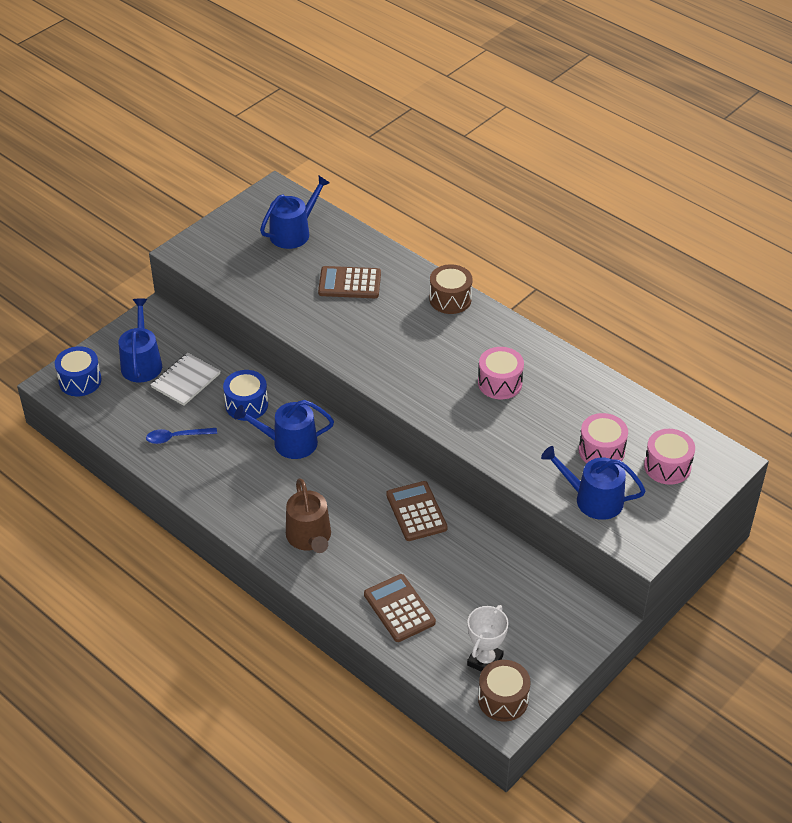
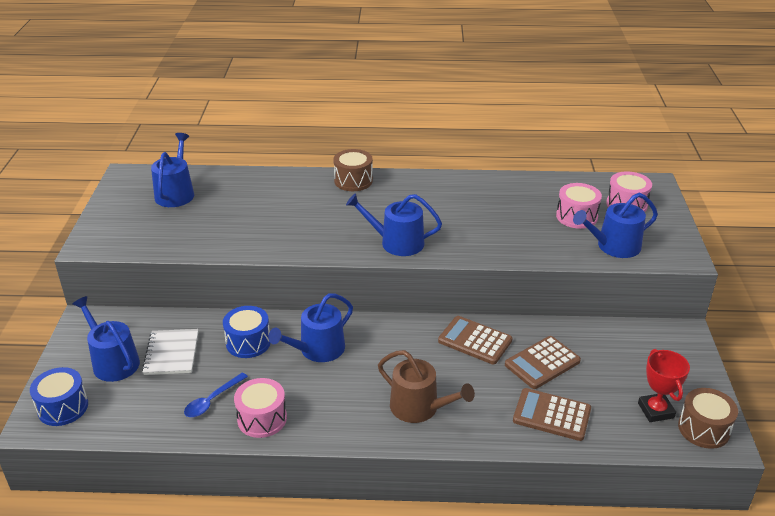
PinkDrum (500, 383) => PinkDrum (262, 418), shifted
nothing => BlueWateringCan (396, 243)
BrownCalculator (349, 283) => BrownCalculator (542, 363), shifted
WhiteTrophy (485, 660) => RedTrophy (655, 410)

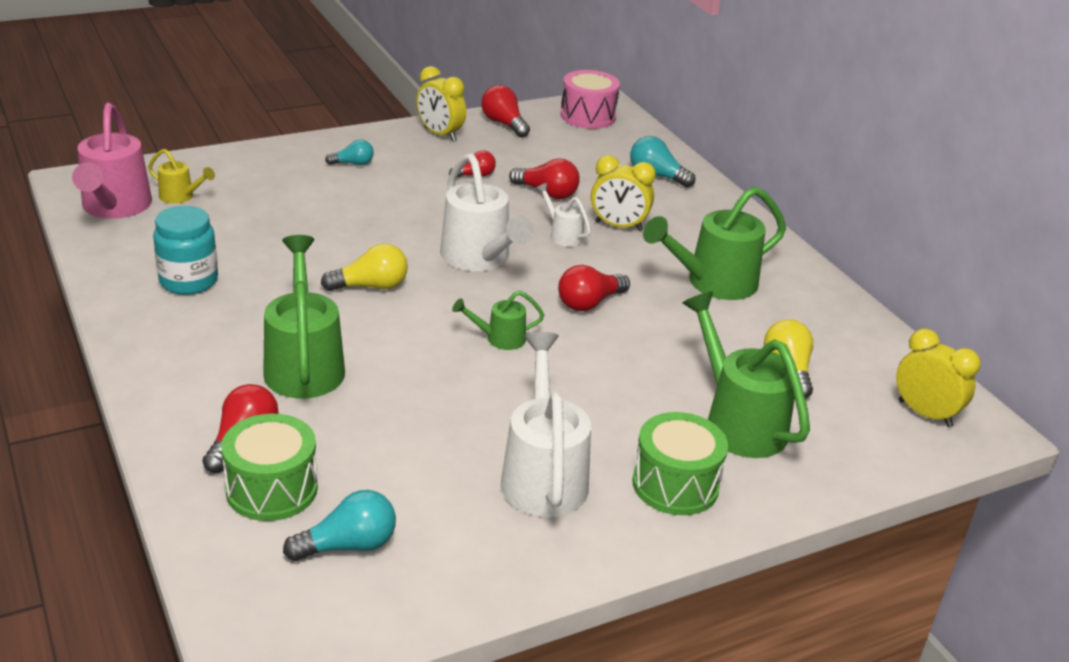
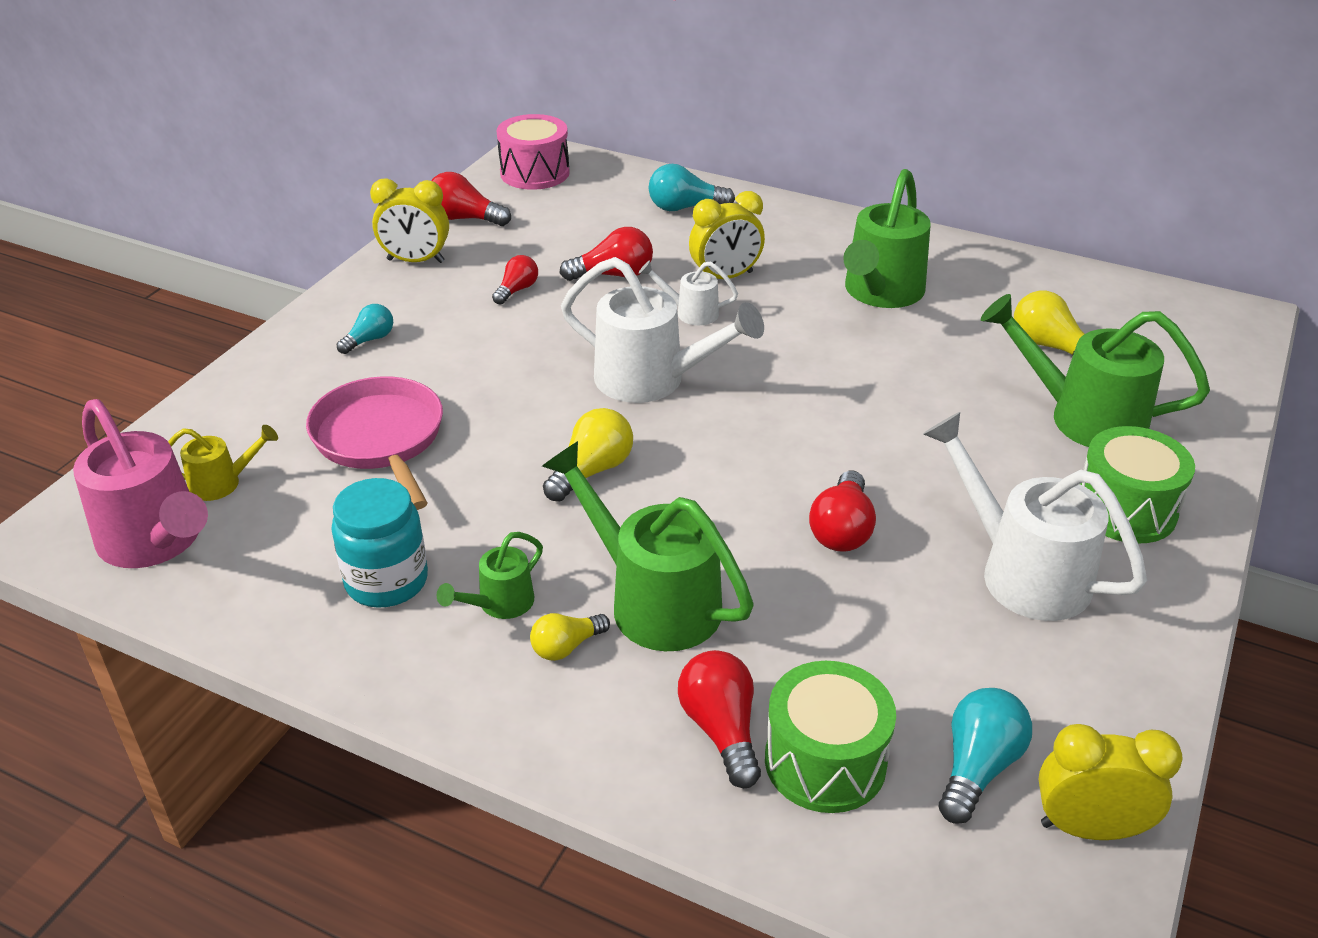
nothing => PinkPan (381, 439)
GreenWateringCan (500, 339) => GreenWateringCan (499, 604), shifted
nothing => YellowLightBulb (566, 647)
RedLightBulb (589, 303) => RedLightBulb (842, 530), shifted
YellowClock (924, 414) => YellowClock (1089, 828), shifted

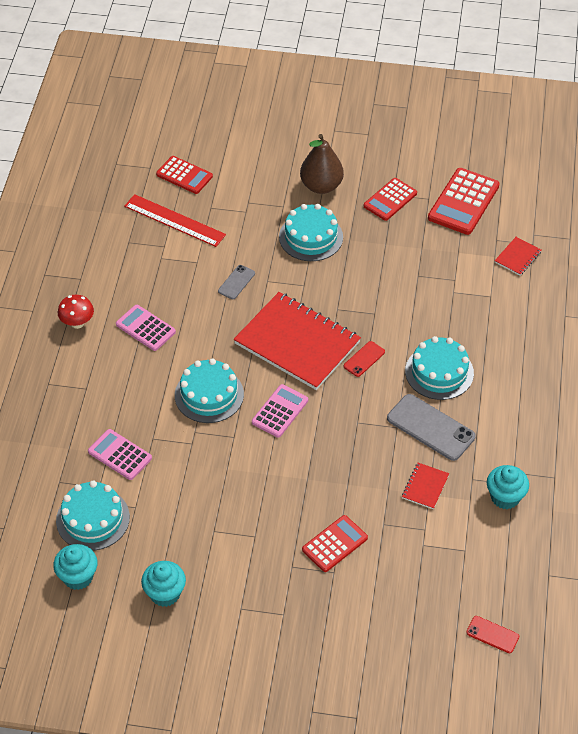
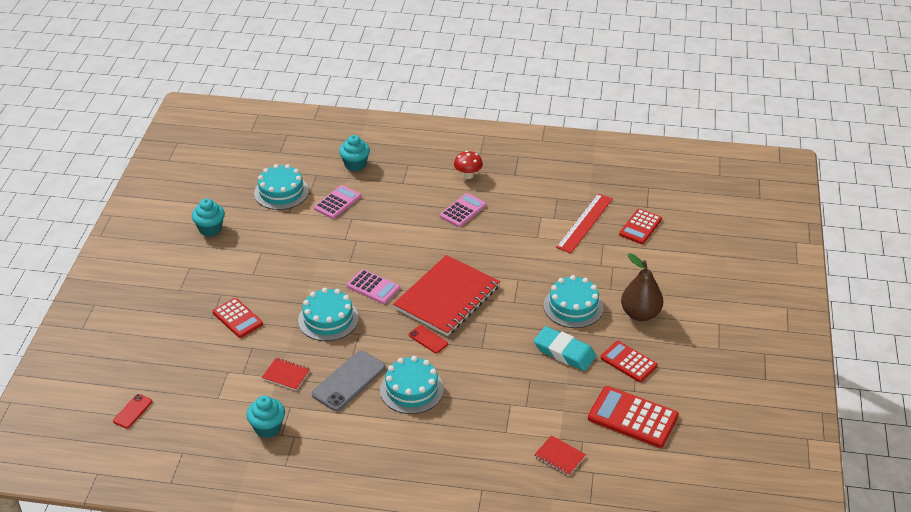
TurquoiseCake (209, 395) => TurquoiseCake (328, 319), shifted
TurquoiseCupcake (78, 577) => TurquoiseCupcake (355, 165), shifted
nothing => TurquoiseEraser (564, 352)
GreyPhone (236, 282) => nothing

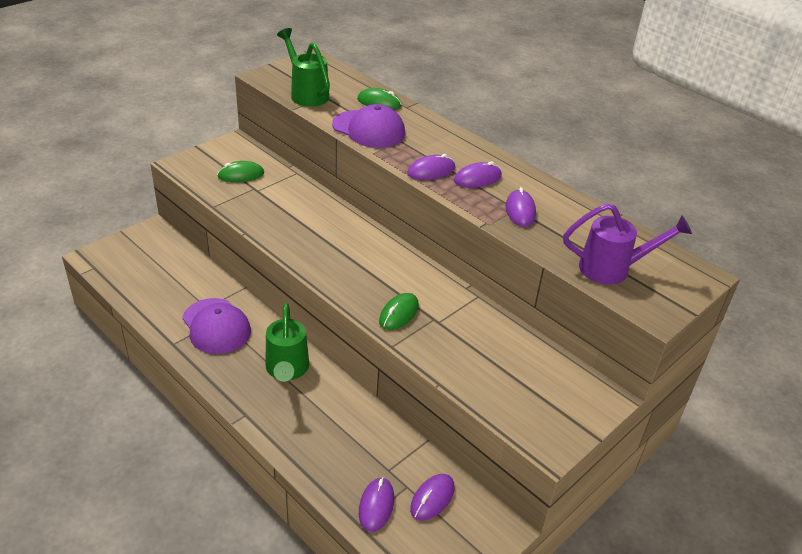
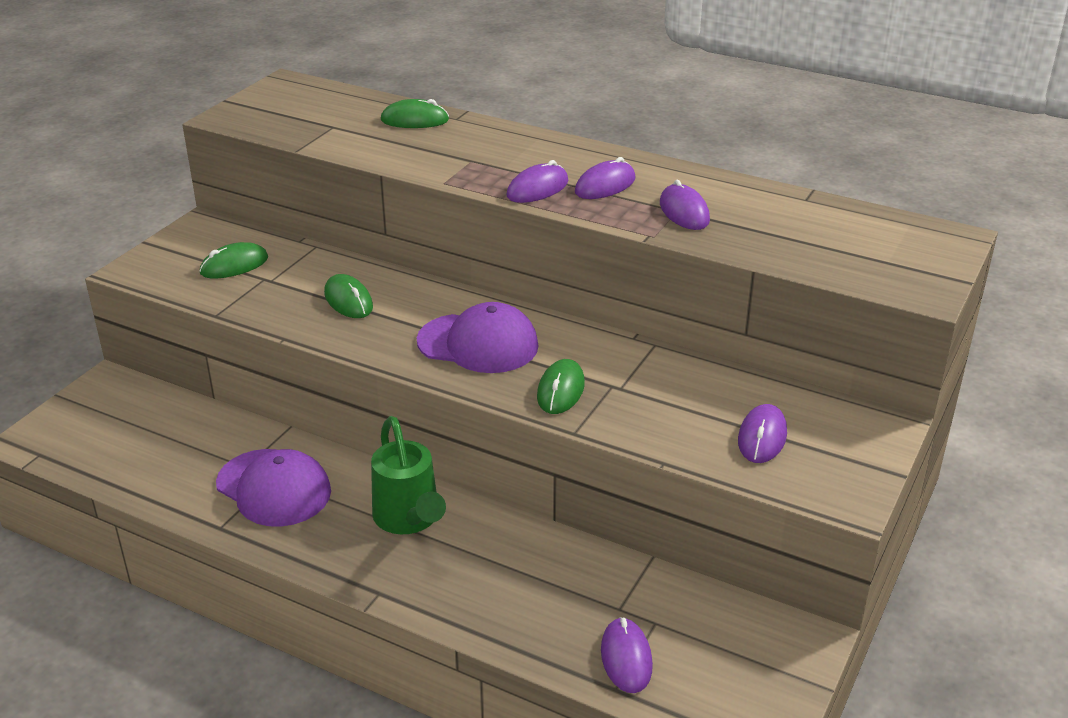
nothing => GreenMouse (348, 300)
PurpleCap (369, 129) => PurpleCap (478, 344), shifted
PurpleMouse (432, 498) => PurpleMouse (762, 437), shifted
GreenWateringCan (306, 93) => nothing
PurpleWateringCan (613, 269) => nothing

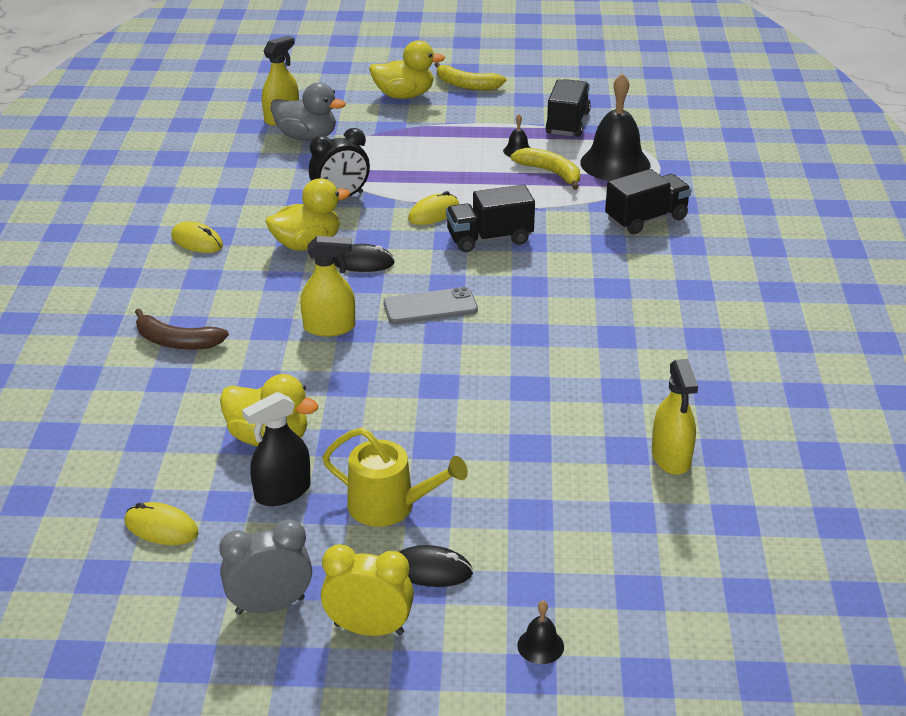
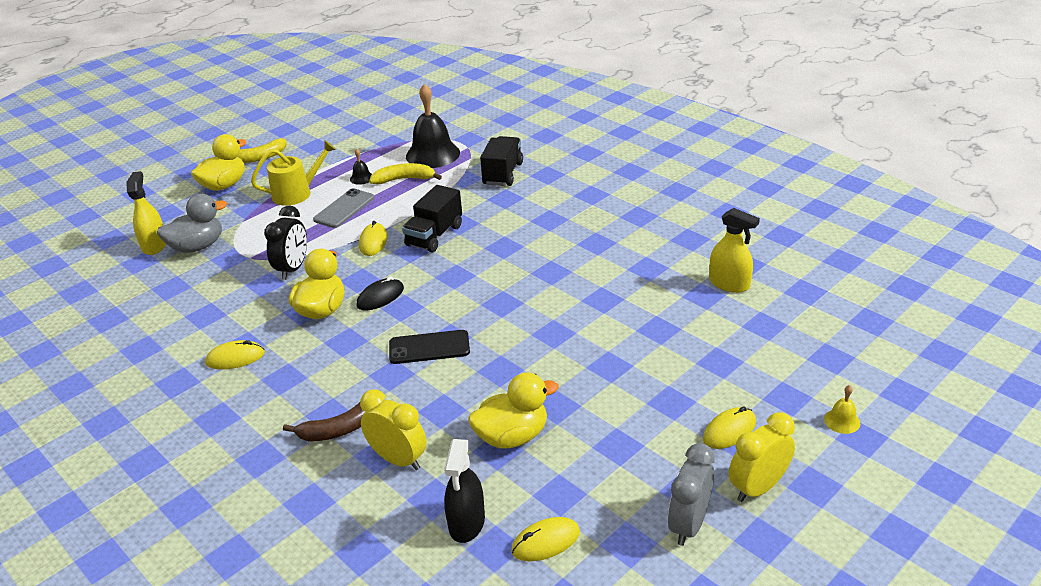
YellowWateringCan (389, 506) => YellowWateringCan (296, 193), shifted
GreyPhone (430, 307) => GreyPhone (344, 209), shifted
nothing => YellowClock (398, 459)
YellowSprayBottle (329, 327) => BlackPhone (429, 347)
BlackSprayBottle (282, 492) => BlackSprayBottle (466, 522), shifted
BlackMouse (431, 570) => YellowMouse (729, 430)
BlackBell (540, 646) => YellowBell (842, 421)
BlackTruck (567, 123) => nothing

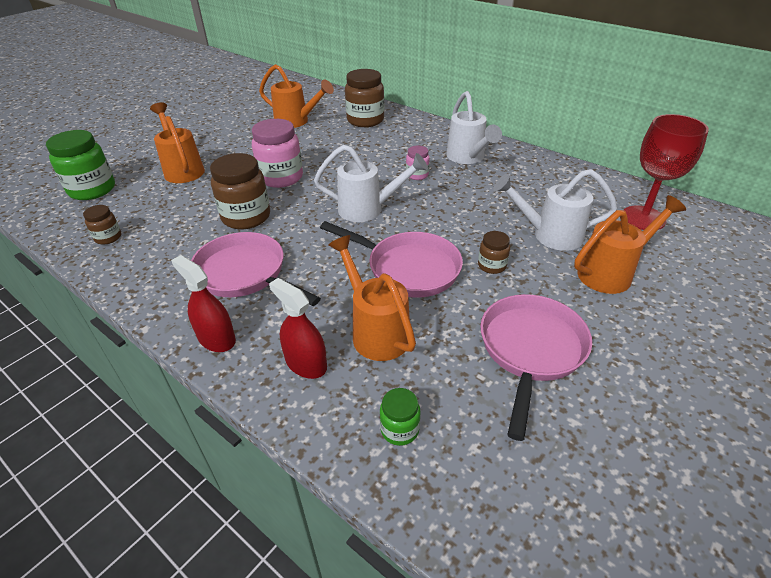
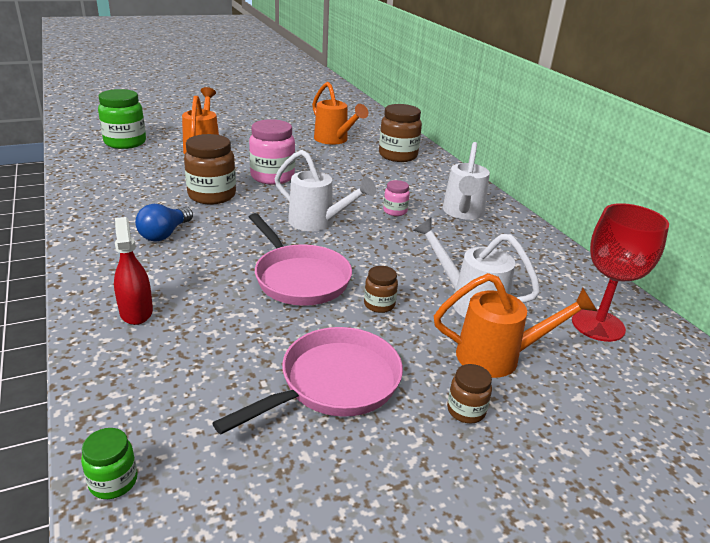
GreenJar (399, 429) => GreenJar (113, 481), shifted
PinkPan (245, 274) => BlueLightBulb (165, 234)
BrownJar (108, 237) => BrownJar (466, 410), shifted
RedSprayBottle (216, 339) => nothing
OrangeWateringCan (375, 330) => nothing

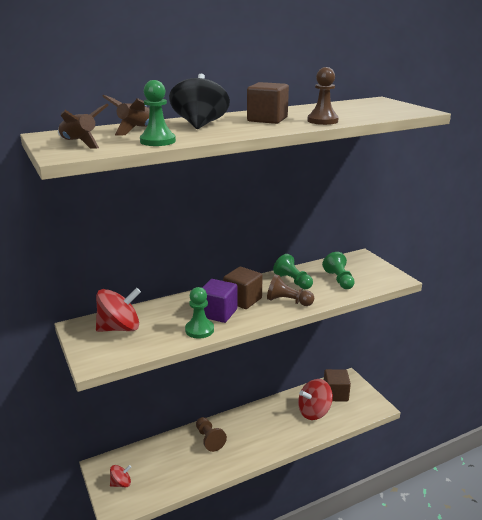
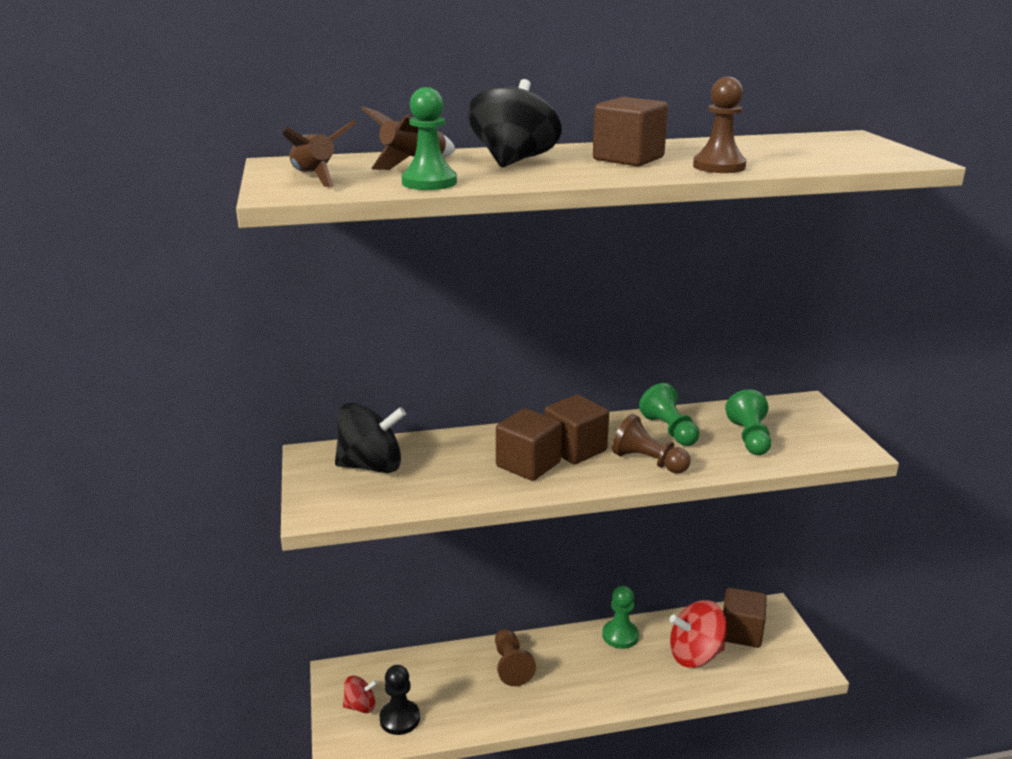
RedSpinningTop (120, 328) => BlackSpinningTop (371, 466)
nothing => BlackPawn (400, 718)
PurpleCube (218, 313) => BrownCube (528, 464)
GreenPawn (199, 330) => GreenPawn (620, 635), shifted

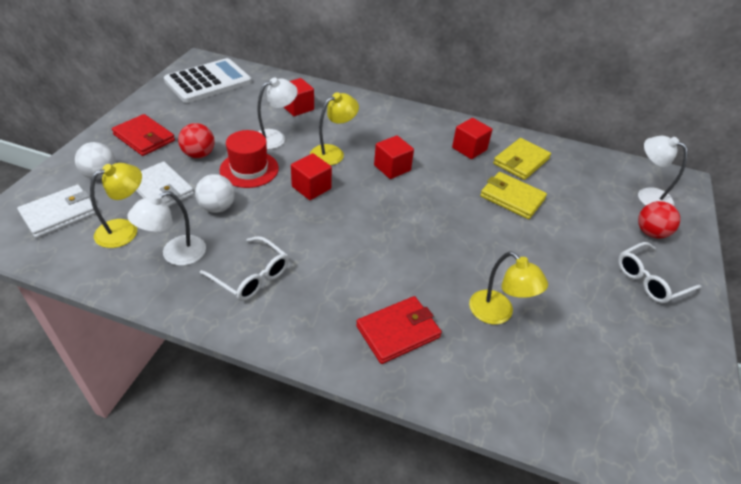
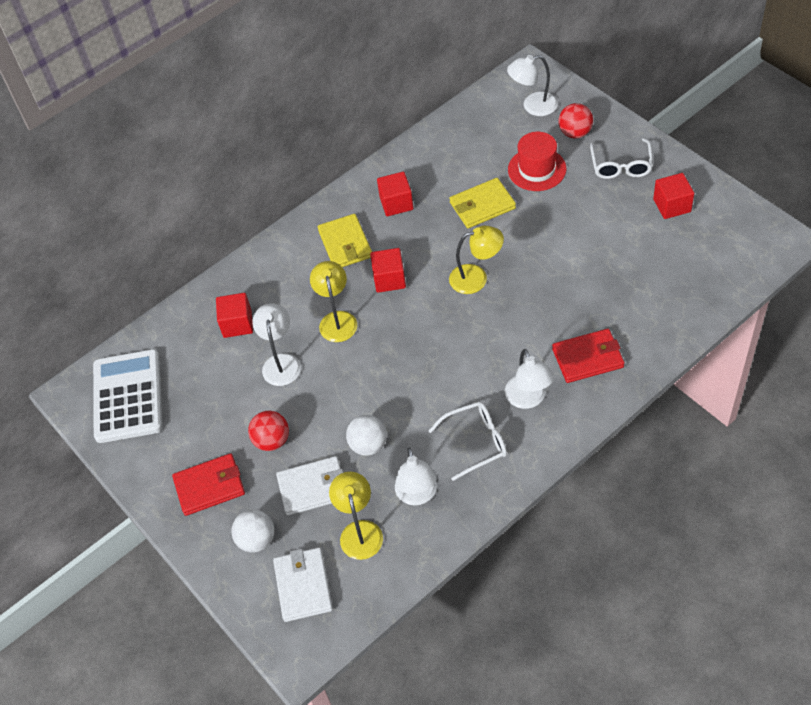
YellowWallet (521, 161) => YellowWallet (345, 244), shifted
YellowLamp (498, 314) => YellowLamp (476, 278), shifted
nothing => WhiteLamp (528, 399)
RedHat (249, 169) => RedHat (537, 169), shifted
RedWallet (398, 332) => RedWallet (588, 358), 75 degrees clockwise
RedCube (311, 188) => RedCube (672, 205), shifted

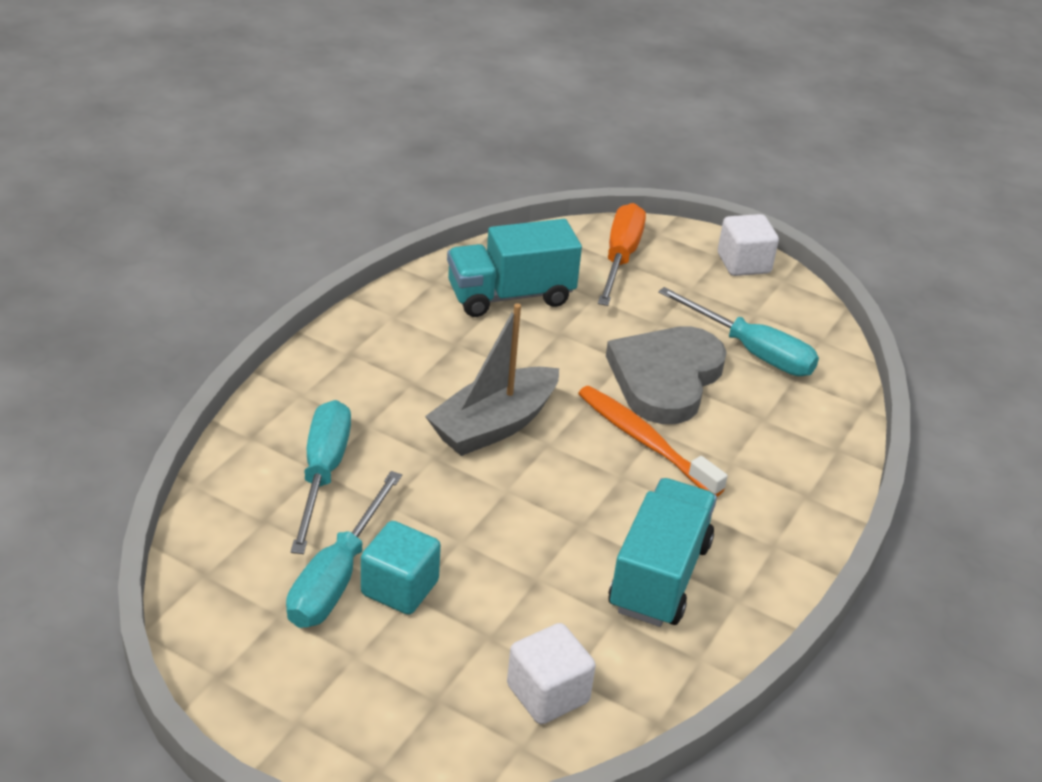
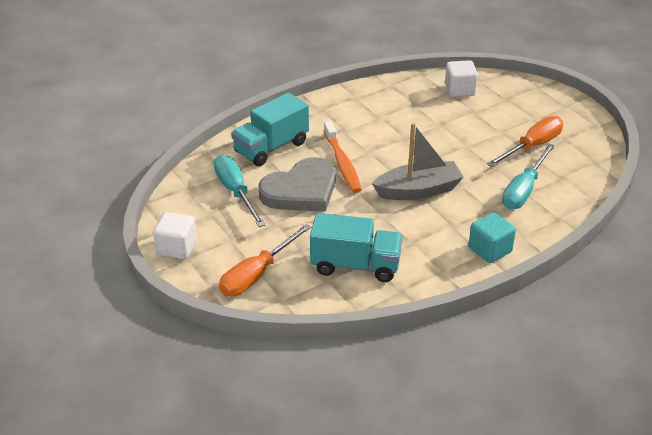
TurquoiseTruck (659, 576) => TurquoiseTruck (271, 147), shifted
TurquoiseCube (400, 588) => TurquoiseCube (490, 250), shifted
TurquoiseScrewdriver (337, 576) => OrangeScrewdriver (532, 146)

